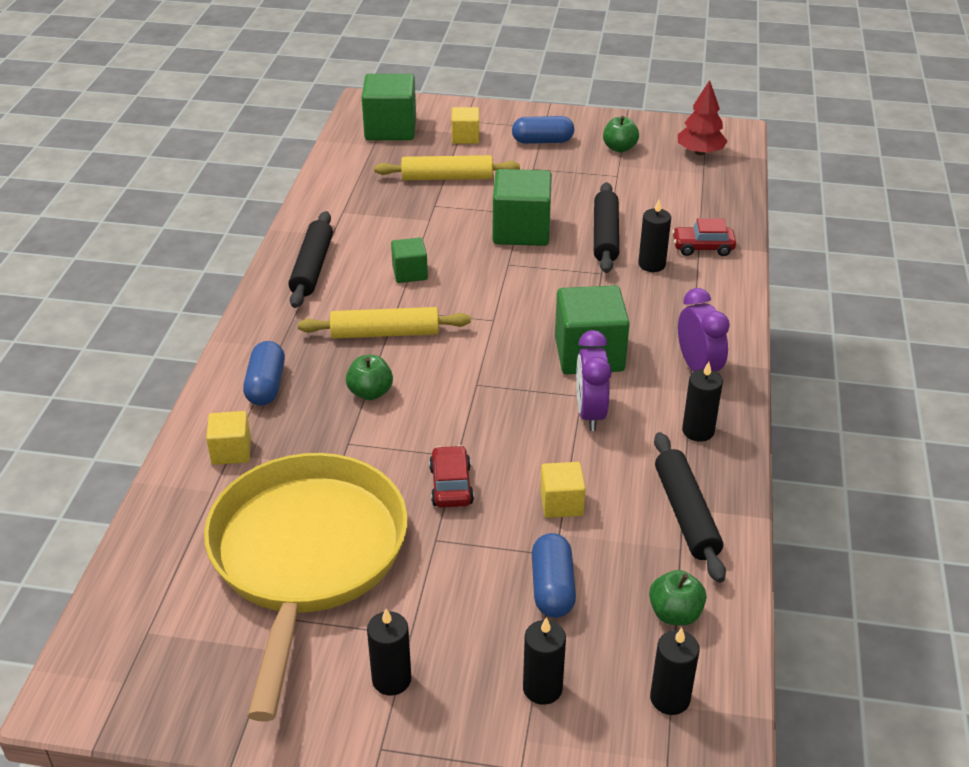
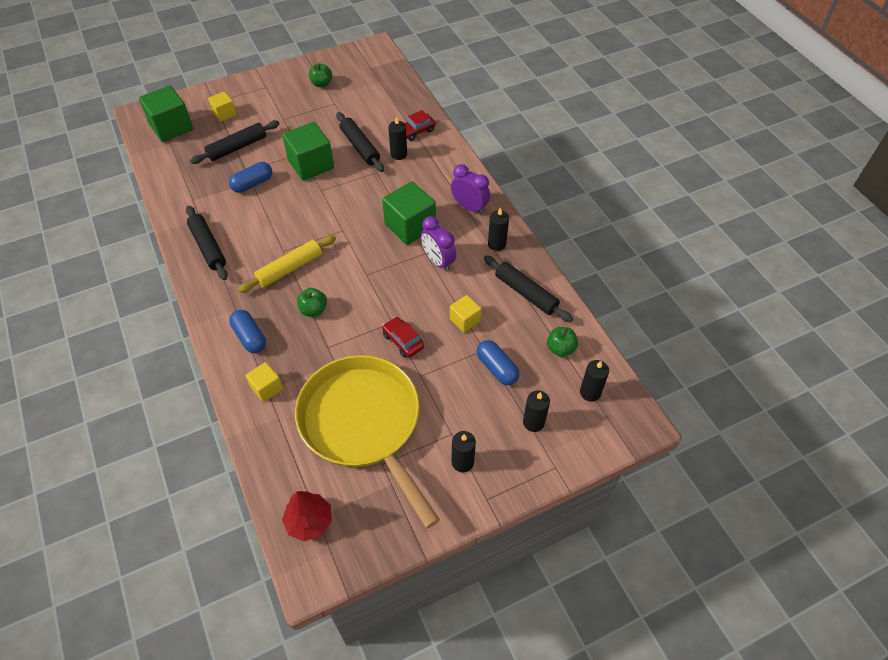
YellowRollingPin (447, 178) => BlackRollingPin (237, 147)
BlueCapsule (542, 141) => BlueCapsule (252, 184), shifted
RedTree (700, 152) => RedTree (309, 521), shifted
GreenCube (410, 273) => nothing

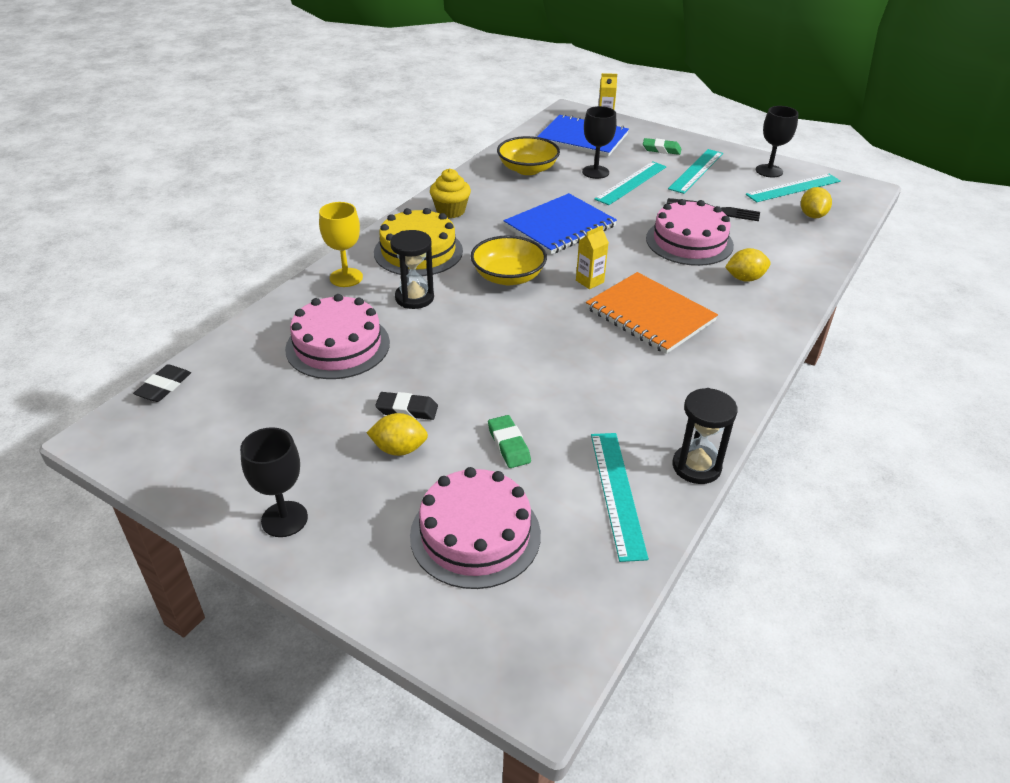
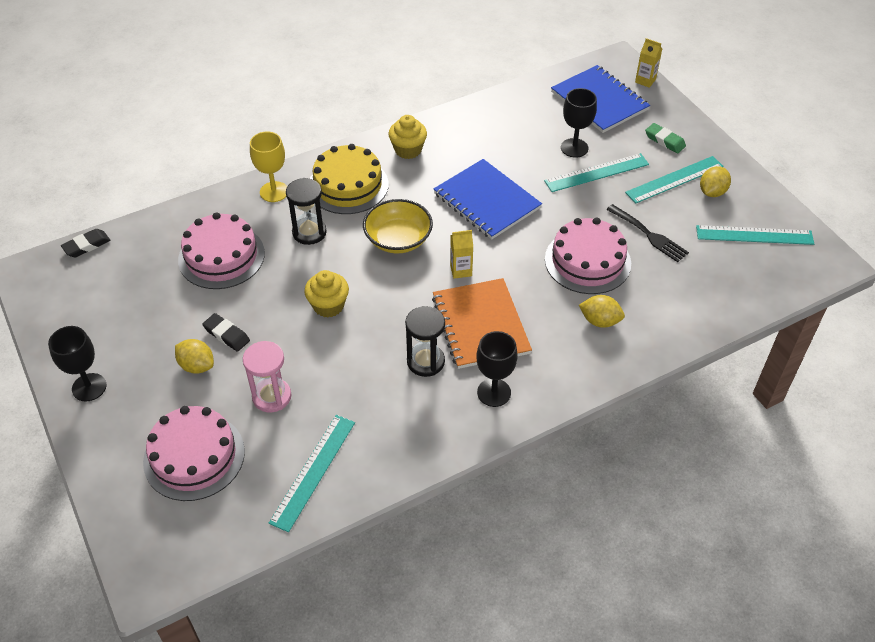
GreenEraser (508, 445) => PinkHourglass (272, 396)
nothing => YellowCupcake (328, 306)
BlackHourglass (696, 466) => BlackHourglass (425, 361), shifted
BlueNotebook (560, 226) => BlueNotebook (486, 201), 60 degrees clockwise
BlackGoblet (769, 171) => BlackGoblet (494, 392), shifted
YellowLemon (812, 215) => YellowLemon (712, 192), shifted
YellowBowl (527, 169) => nothing

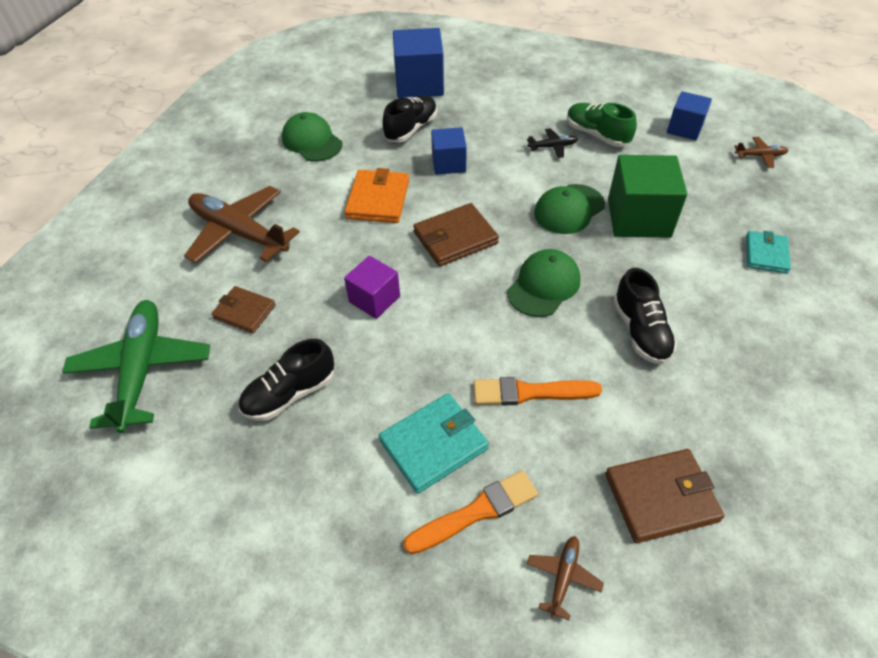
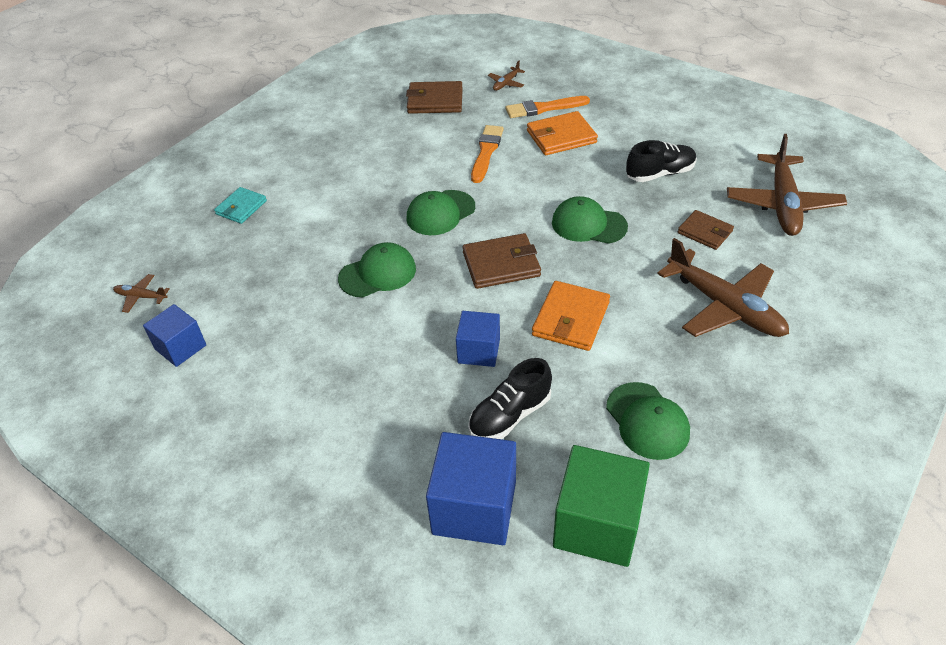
OrangeBrush (530, 392) => OrangeBrush (486, 152), 90 degrees counterclockwise
TurquoiseWallet (433, 444) => OrangeWallet (561, 137)
PurpleCube (374, 299) => GreenCap (588, 224)
GreenCube (638, 218) => GreenCube (597, 524), shifted
GreenPlane (142, 370) => BrownPlane (782, 203)
BlackPlane (552, 147) => nothing
GreenShoe (597, 135) => nothing
BlackShoe (640, 331) => nothing

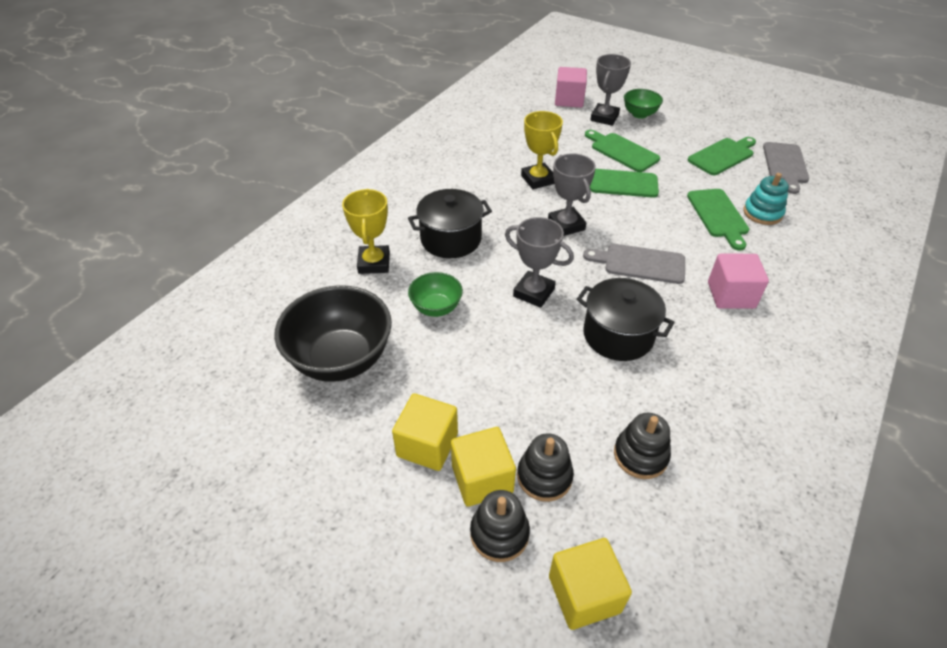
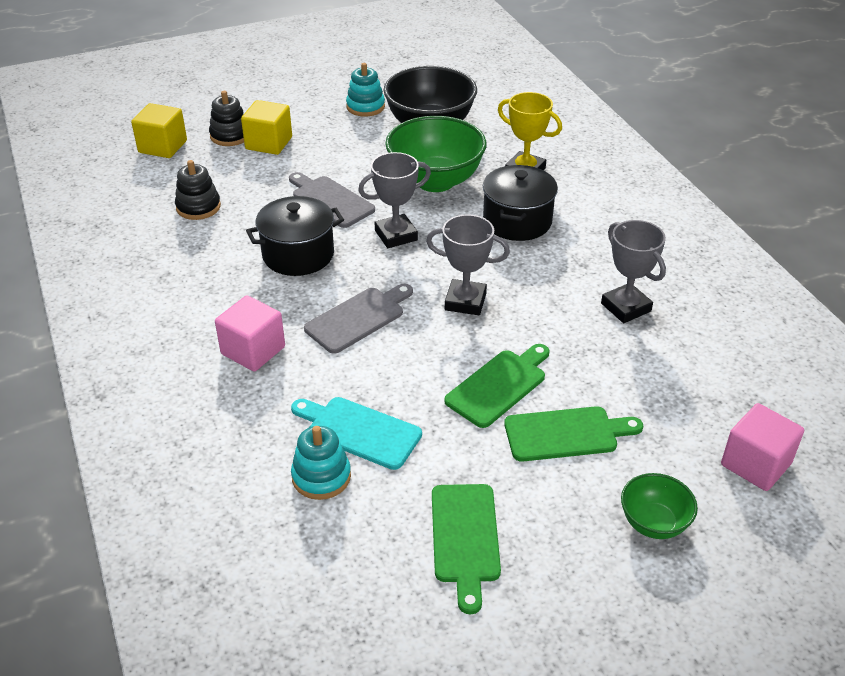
GreyCuttingBoard (785, 165) => GreyCuttingBoard (330, 200), shifted
GreenCuttingBoard (718, 215) => TurquoiseCuttingBoard (359, 431)
nothing => TurquoiseStackingToy (365, 107)
GreenBowl (436, 308) => GreenBowl (435, 181), x1.92
GreyTrophy (604, 118) => GreyTrophy (626, 307), shifted
YellowCube (427, 445) => nothing
BlackStackingToy (544, 476) => nothing
YellowTrophy (538, 179) => nothing

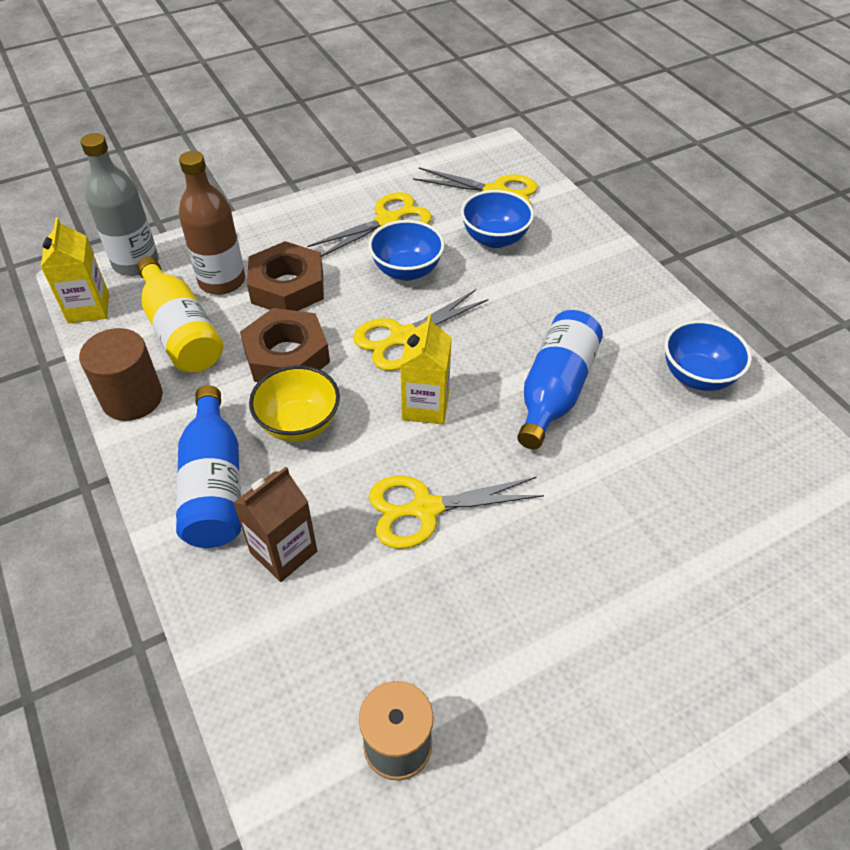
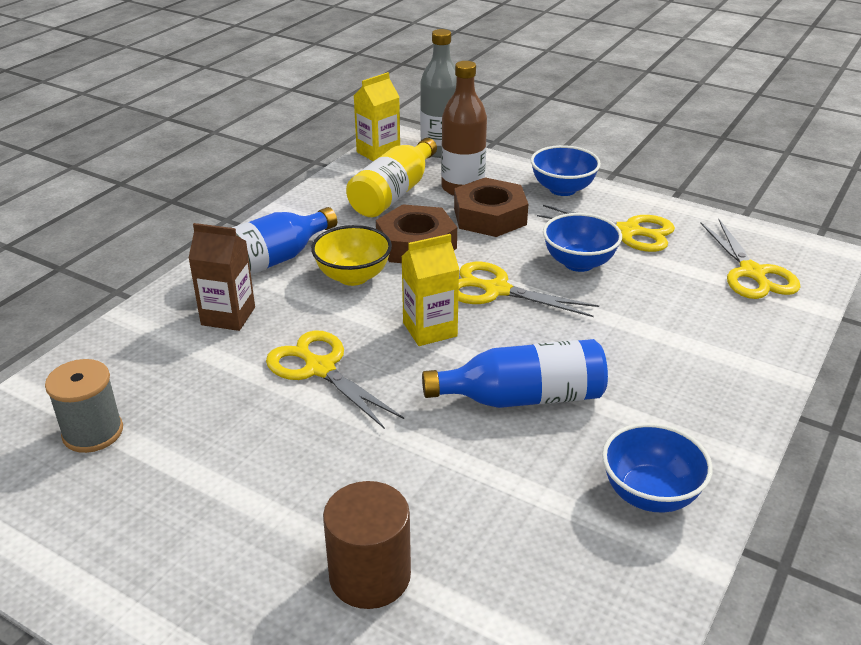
BrownCylinder (132, 398) => BrownCylinder (370, 576), shifted
BlueBowl (494, 238) => BlueBowl (562, 189), shifted

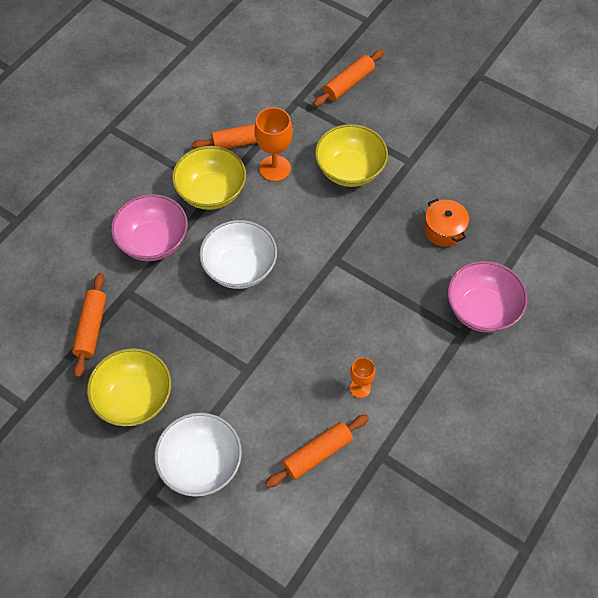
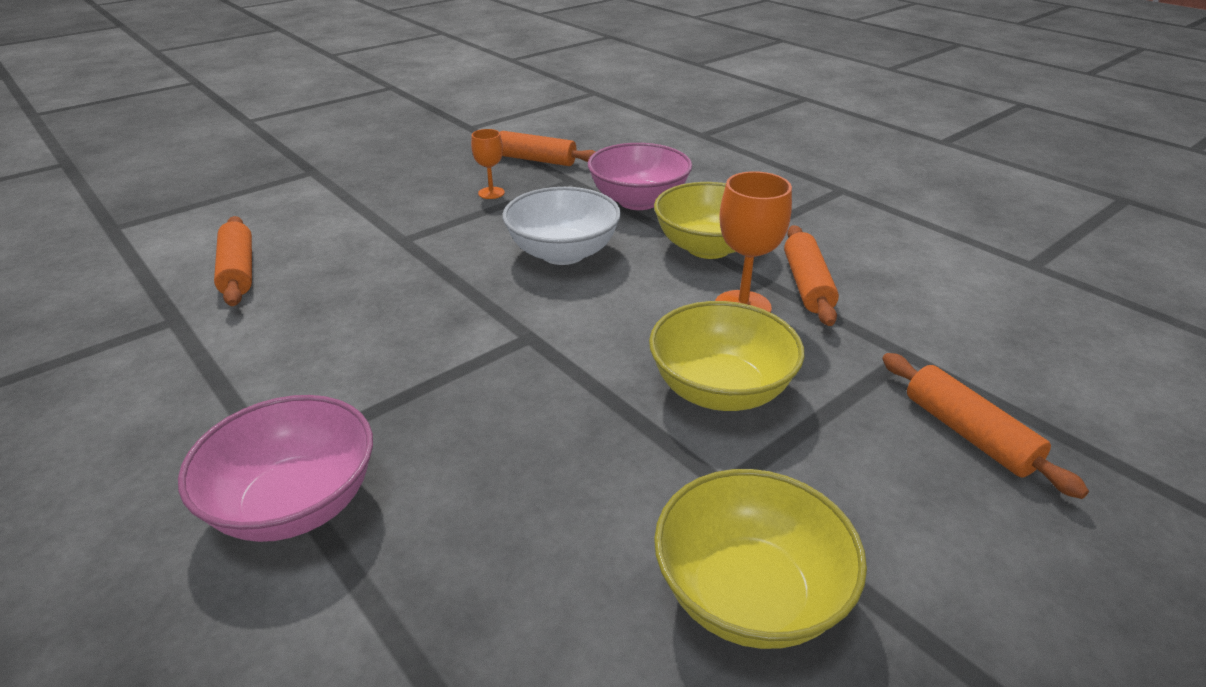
OrangeGoblet (360, 388) => OrangeGoblet (491, 193), shifted
YellowBowl (134, 398) => YellowBowl (749, 594), shifted
WhiteBowl (201, 464) => nothing
OrangePot (444, 230) => nothing

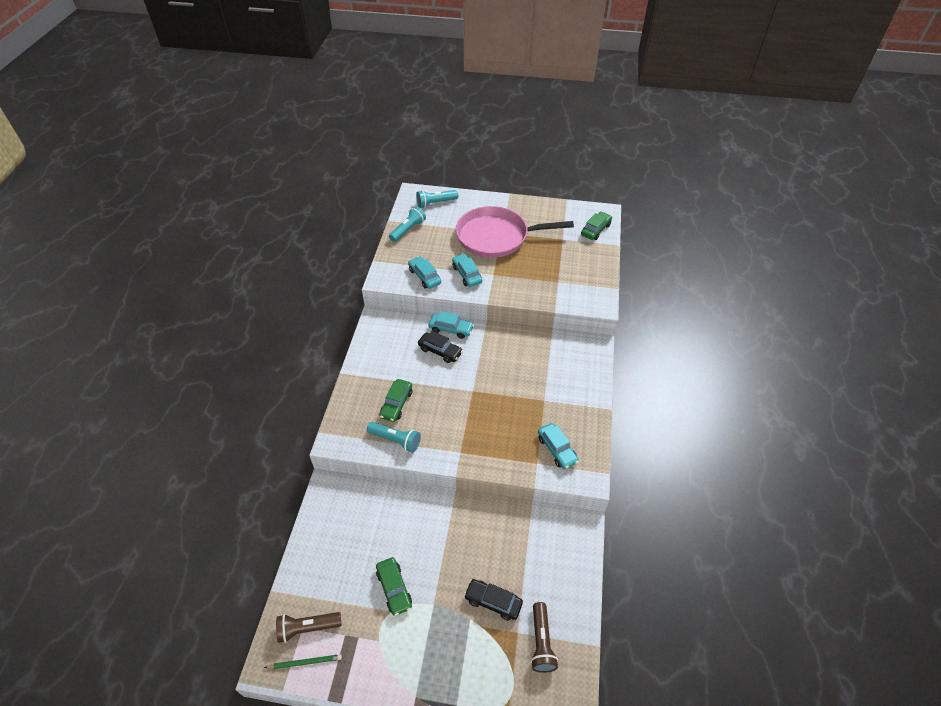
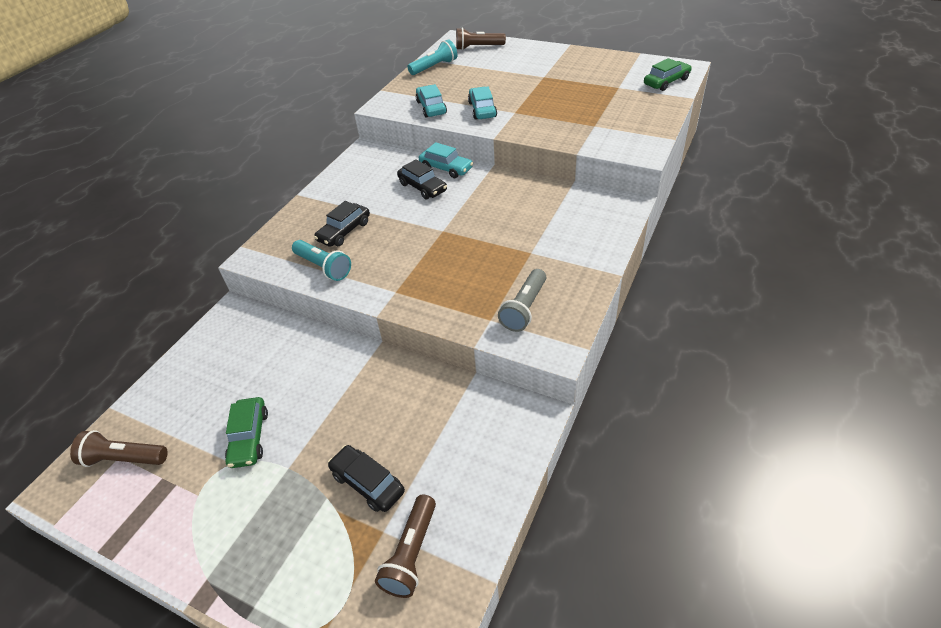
GreenCar (396, 404) => BlackCar (344, 231)
TurquoiseFlashlight (435, 203) => BrownFlashlight (478, 47)
TurquoiseCar (557, 449) => GreyFlashlight (524, 308)
GreenPencil (305, 662) => nothing
PinkPan (496, 237) => nothing

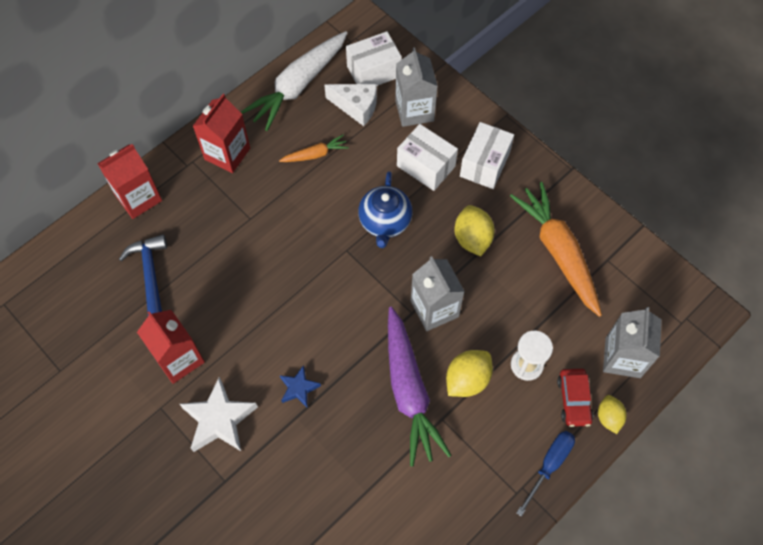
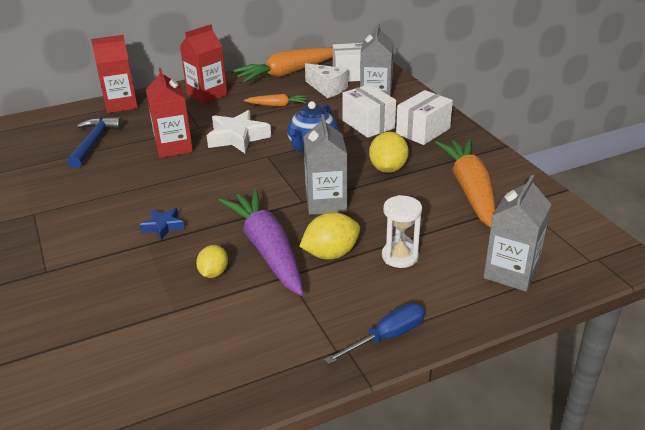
RedCarton (179, 359) => RedCarton (174, 147), shifted
YellowLemon (608, 417) => YellowLemon (213, 273), shifted
WhiteStar (219, 419) => WhiteStar (237, 137), shifted
PurpleCarrot (409, 391) => PurpleCarrot (267, 249), 150 degrees clockwise
WhiteCarrot (298, 86) => OrangeCarrot (287, 73)
RedCar (573, 400) => nothing

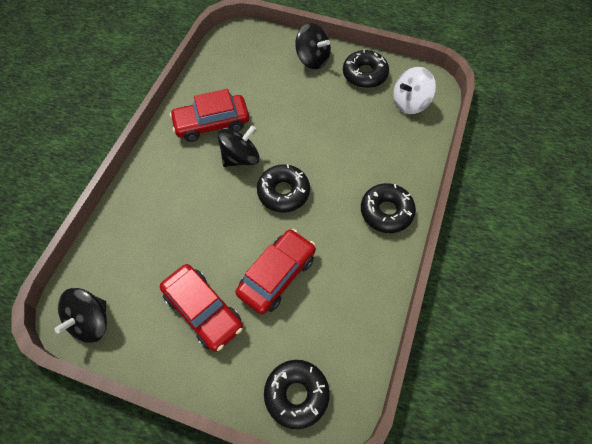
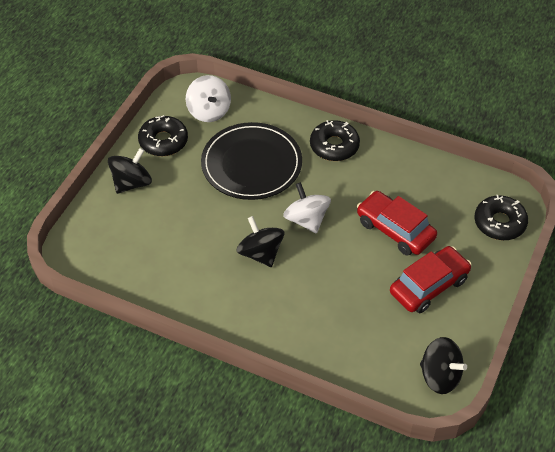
nothing => BlackPlate (251, 164)
BlackDonut (283, 192) => WhiteSpinningTop (306, 220)
RedCar (212, 124) => nothing

